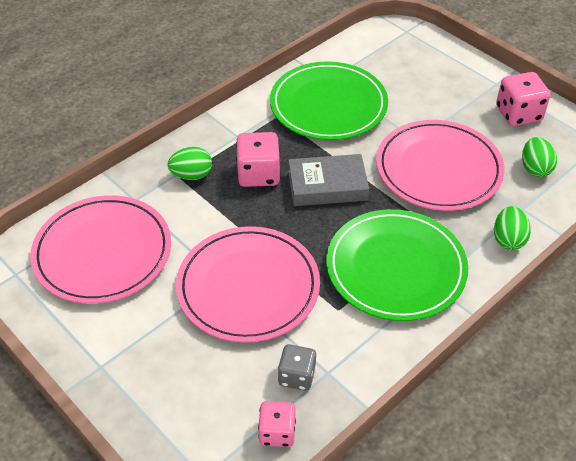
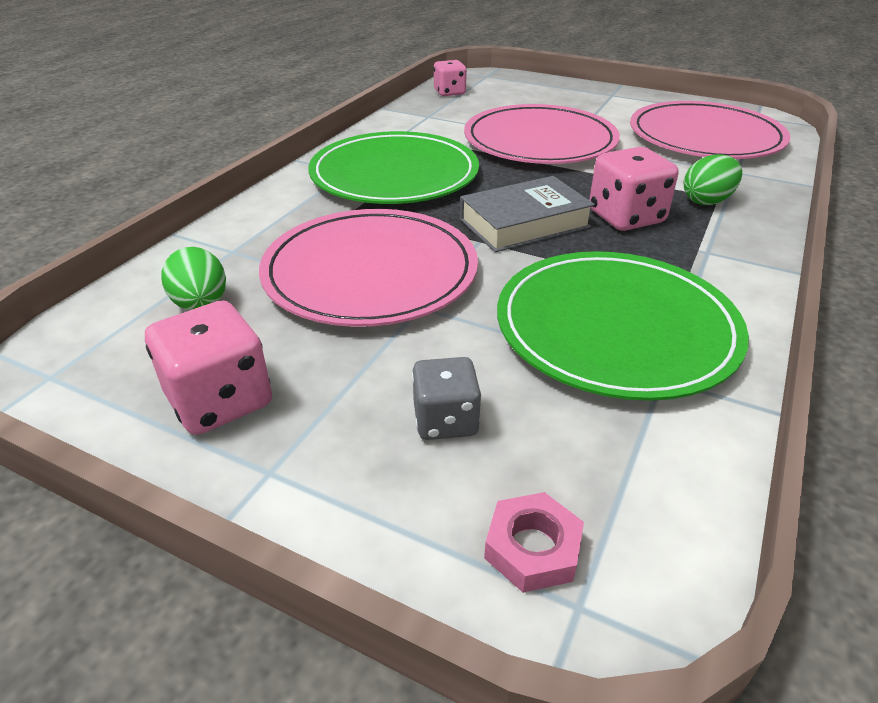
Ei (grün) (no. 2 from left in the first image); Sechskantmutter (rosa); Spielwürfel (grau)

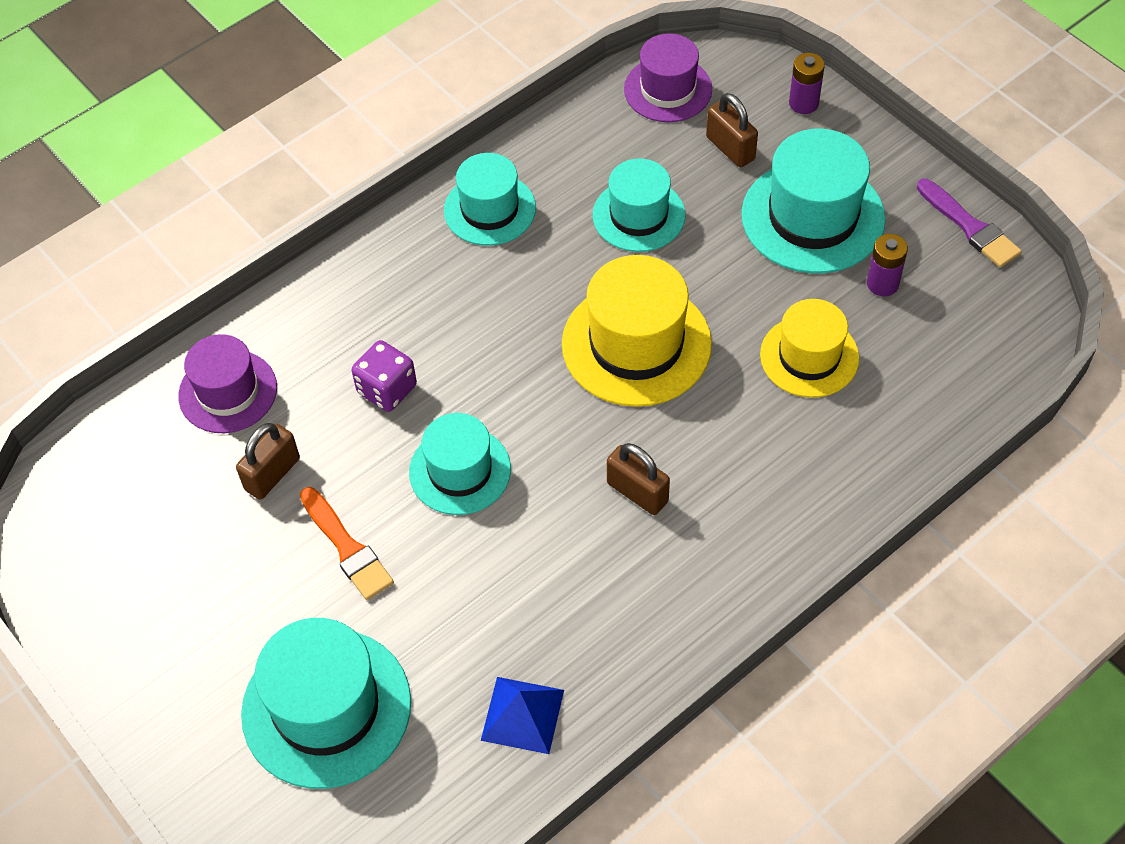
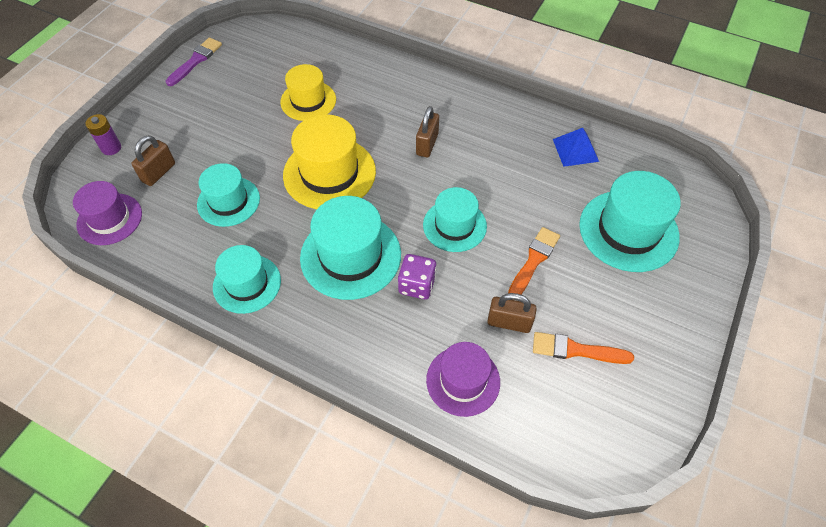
Batterie (lila) (no. 2 from left in the first image); Pinsel (orange) (no. 2 from left); Hut (türkis) (no. 3 from left)

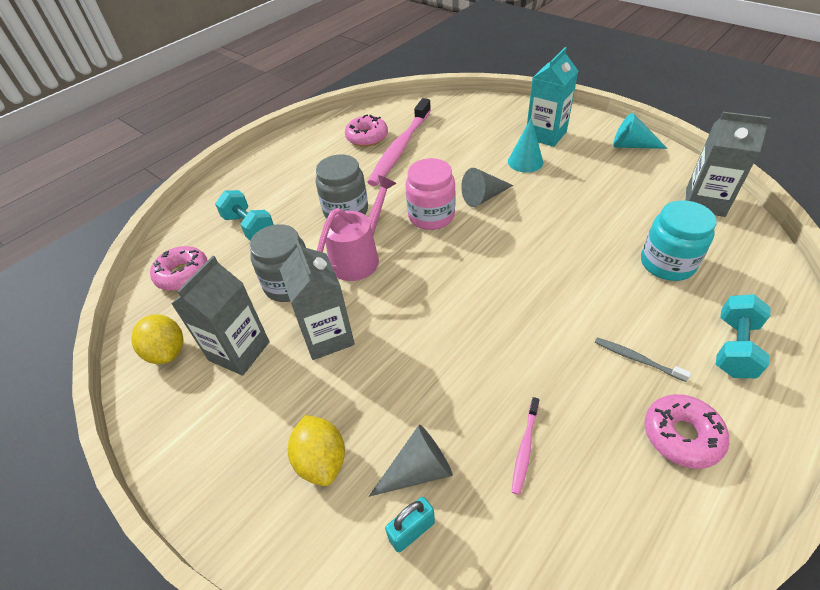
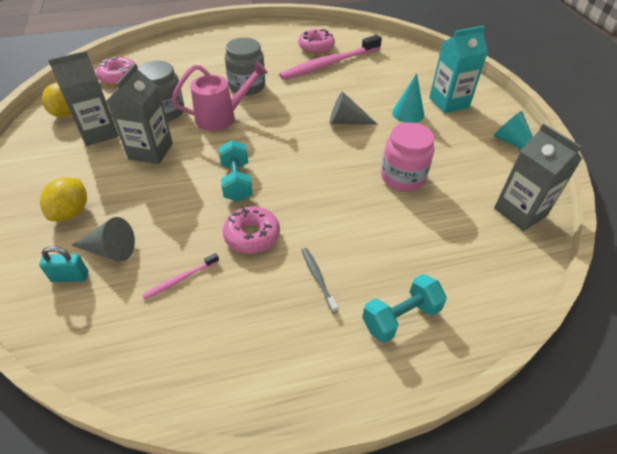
Einmachglas (türkis); Hantel (türkis) (no. 1 from left); Einmachglas (rosa); Donut (rosa) (no. 2 from left)

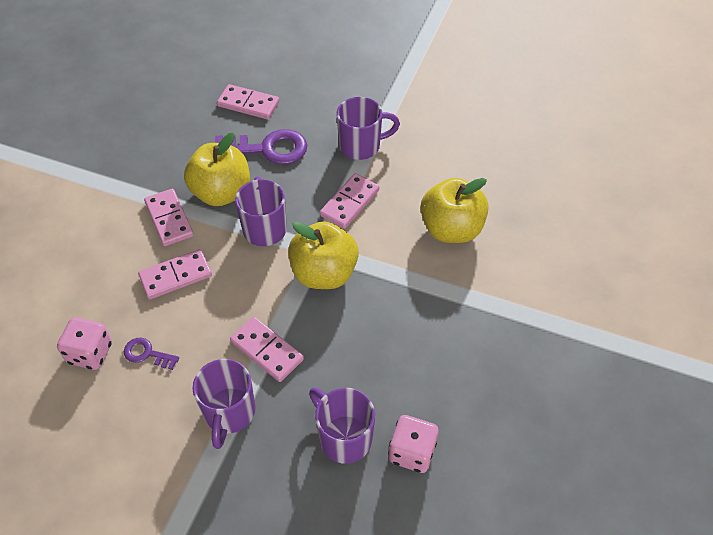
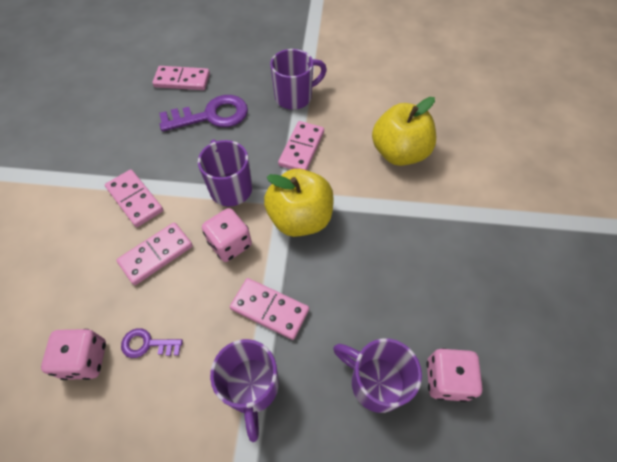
Apfel (gelb) (no. 1 from left in the first image); Spielwürfel (rosa) (no. 2 from left)

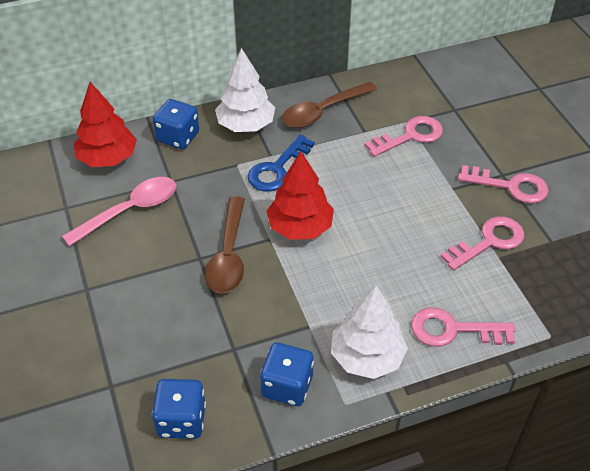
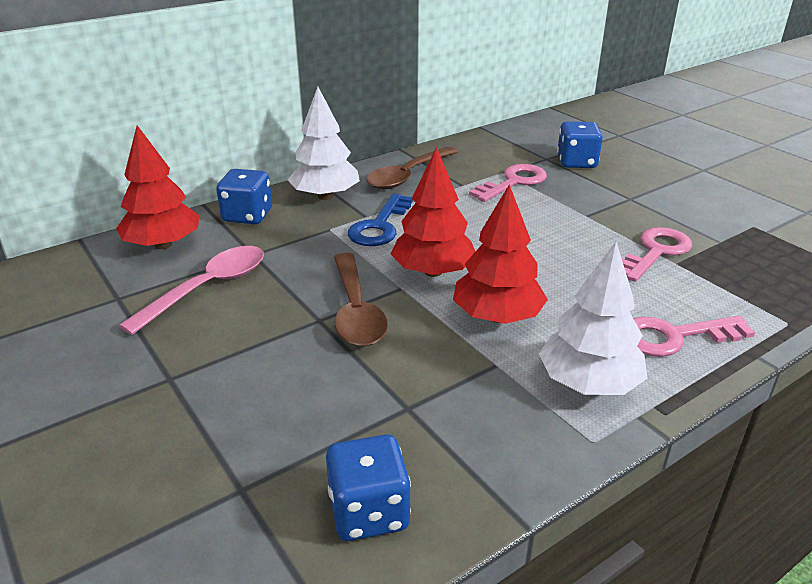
Schlüssel (rosa) (no. 4 from left in the first image); Baum (rot) (no. 3 from left); Spielwürfel (blau) (no. 3 from left)

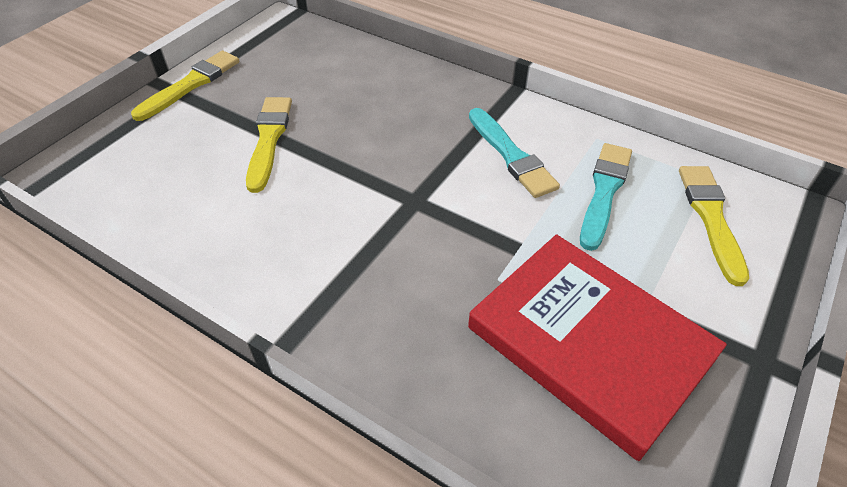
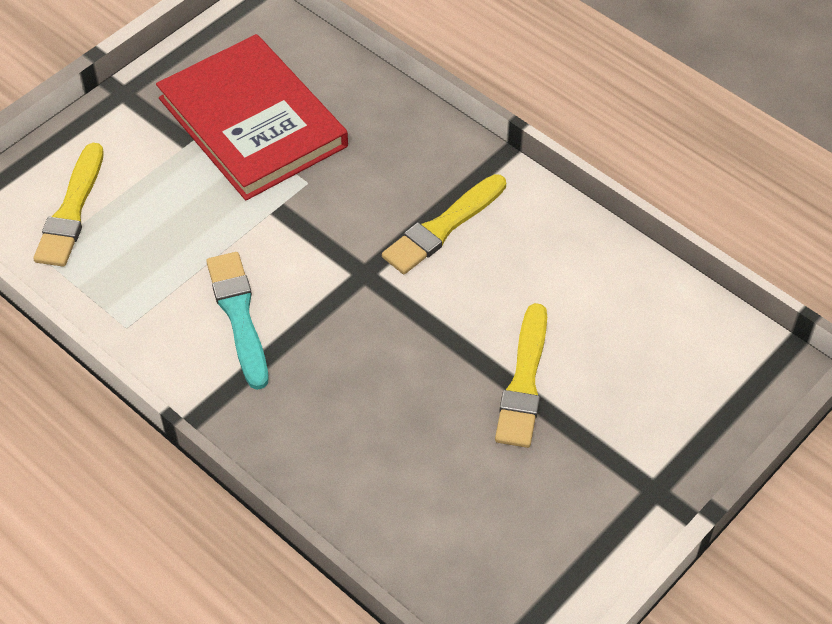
Pinsel (türkis) (no. 2 from left in the first image); Pinsel (gelb) (no. 2 from left)

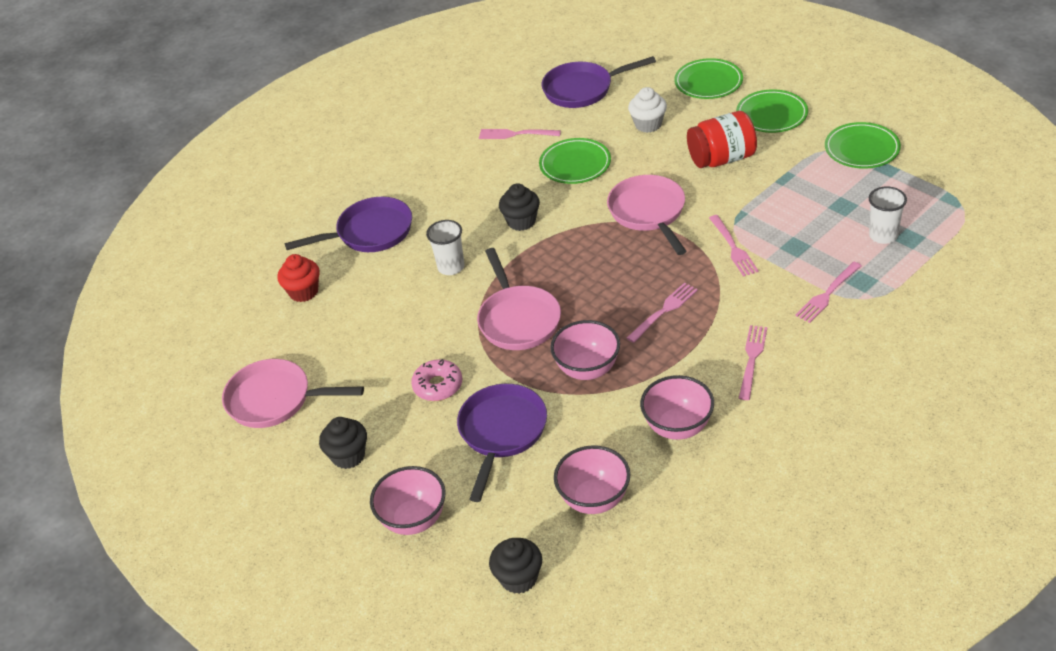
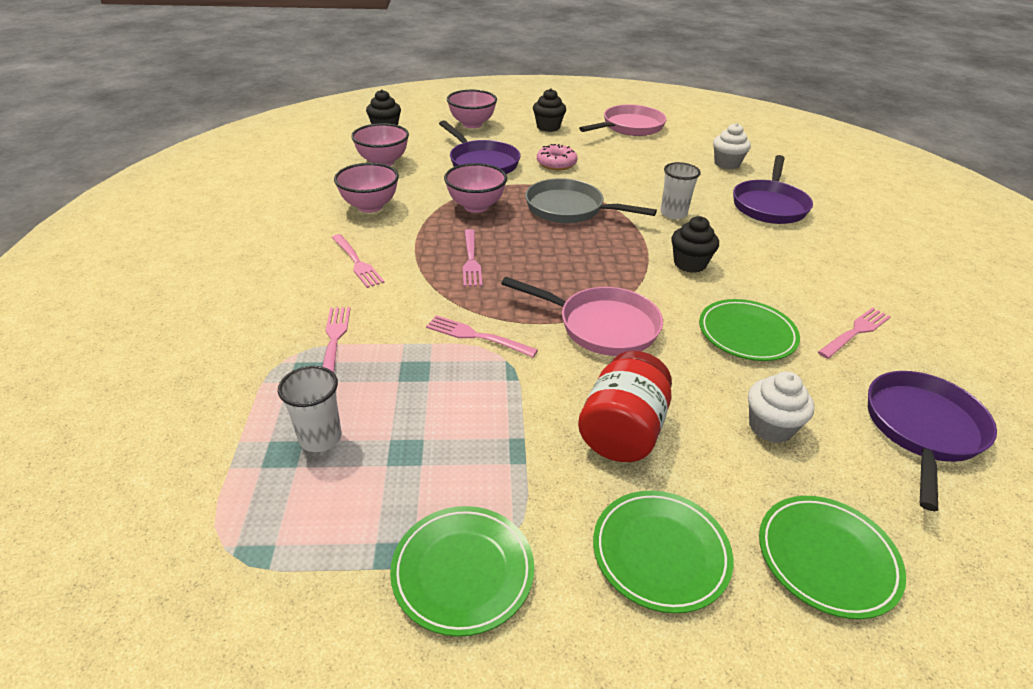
Muffin (weiß) (no. 1 from left); Pfanne (grau)

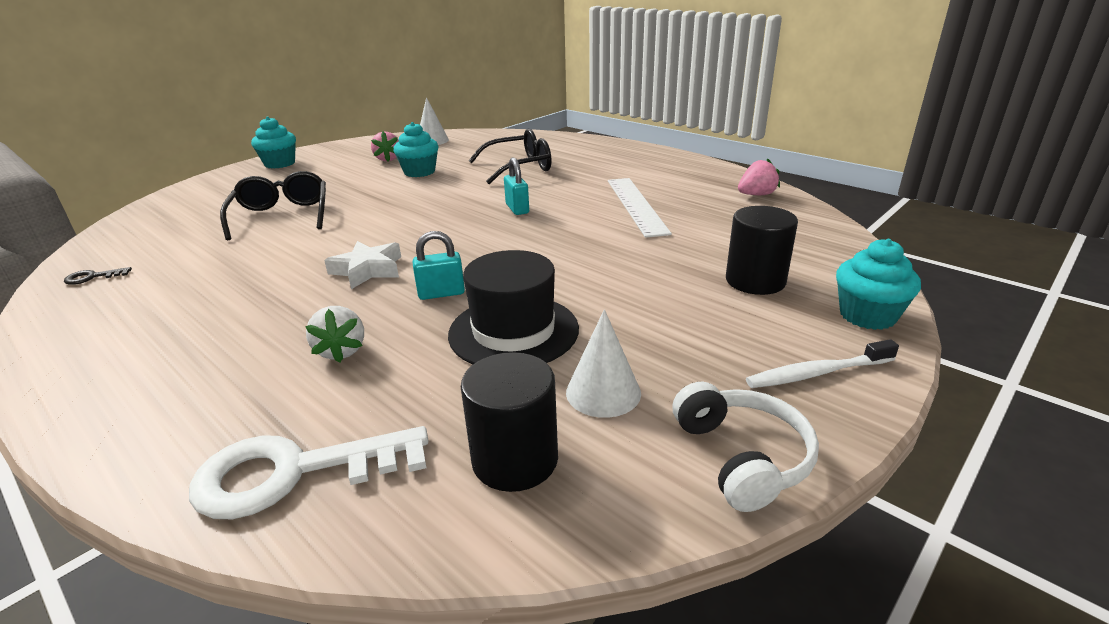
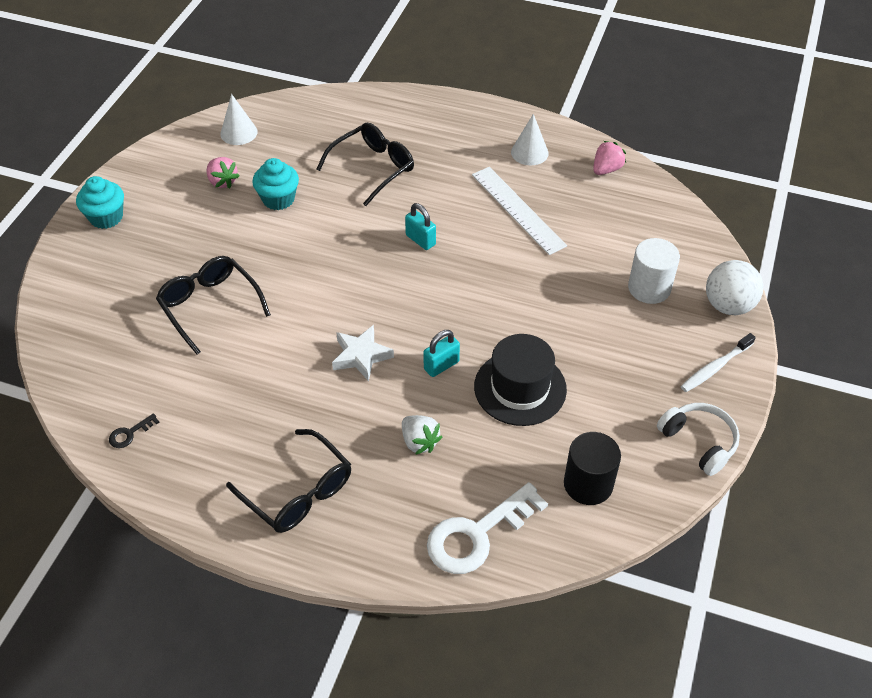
Brille (schwarz) (no. 2 from left); Kegel (weiß) (no. 2 from left); Ball (weiß); Vollzylinder (weiß)

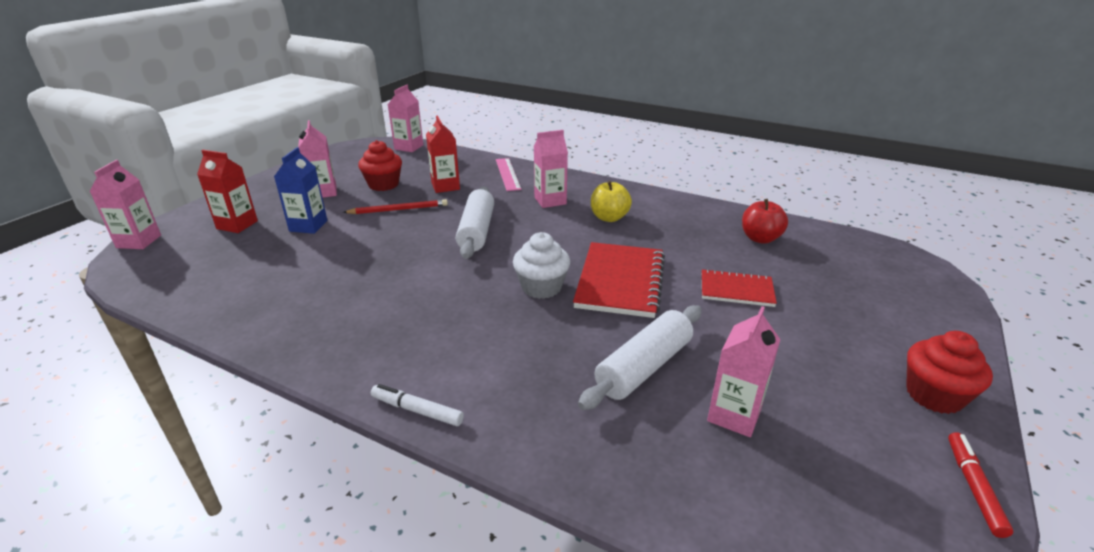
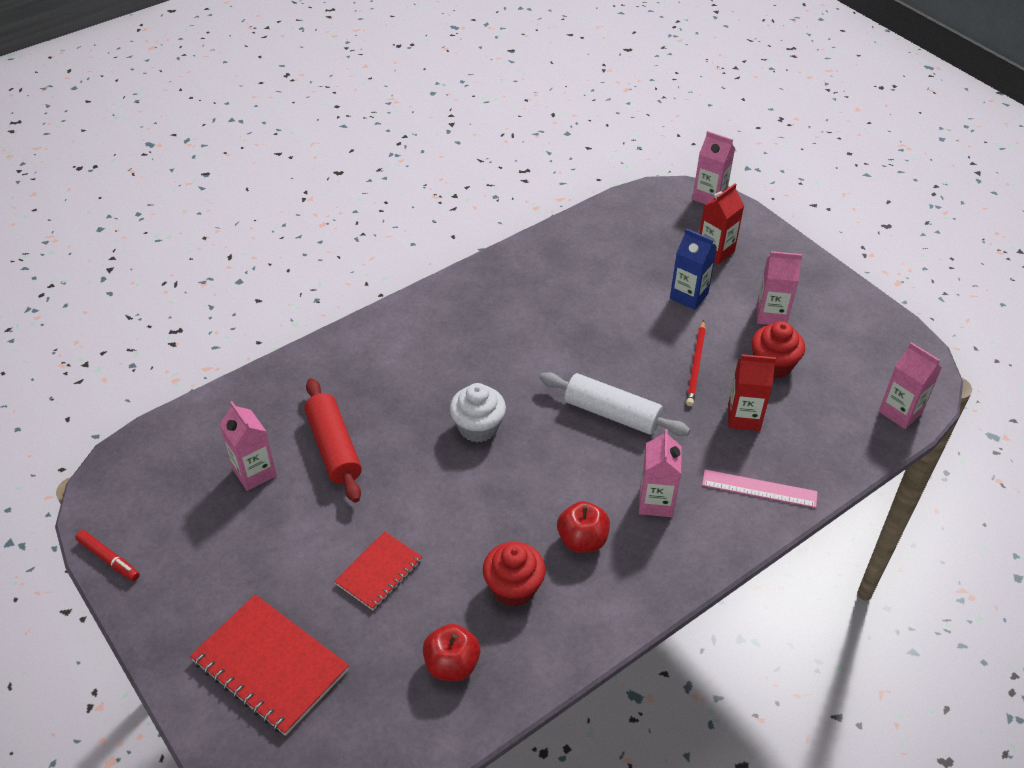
Filzstift (weiß); Notizbuch (rot) (no. 1 from left); Muffin (rot) (no. 1 from left); Nudelholz (rot); Apfel (rot) (no. 2 from left)

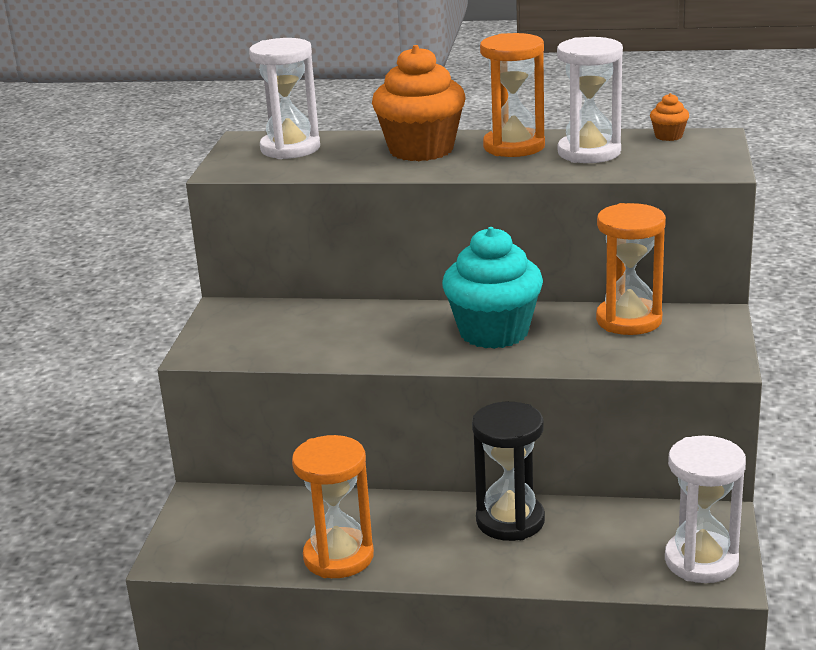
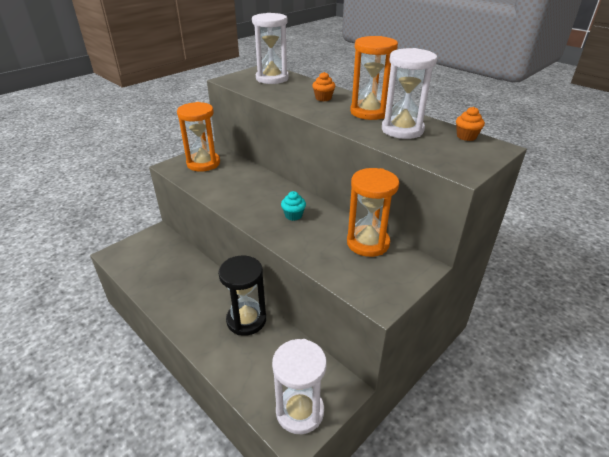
Sanduhr (orange) (no. 1 from left); Muffin (orange) (no. 1 from left); Muffin (türkis)

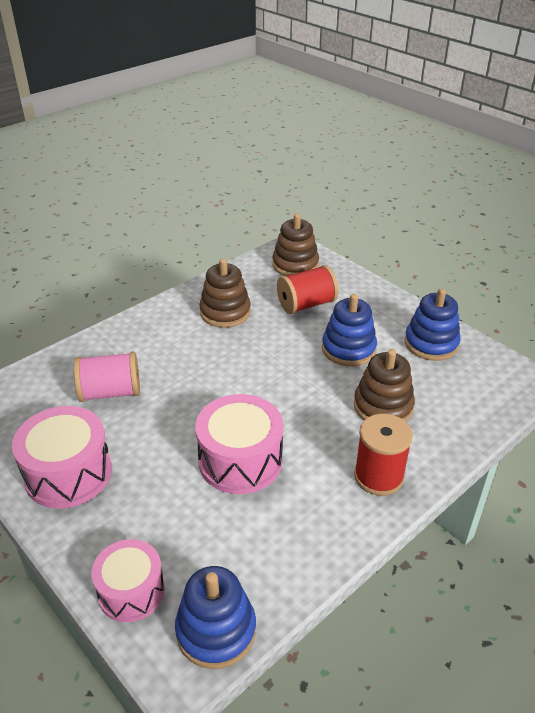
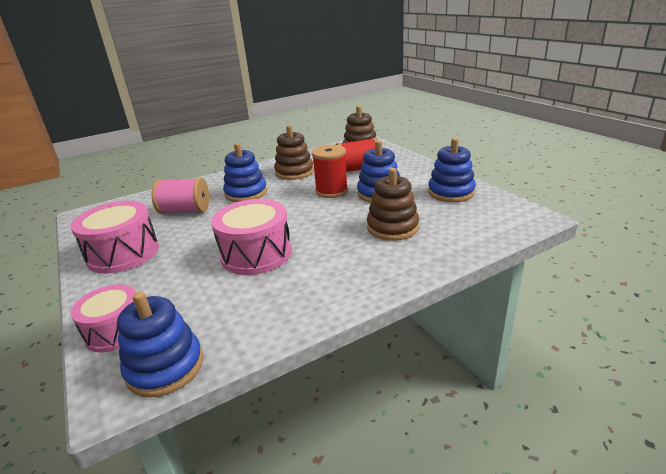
Stapelspielzeug (blau) (no. 2 from left); Garnrolle (rot) (no. 1 from left)

